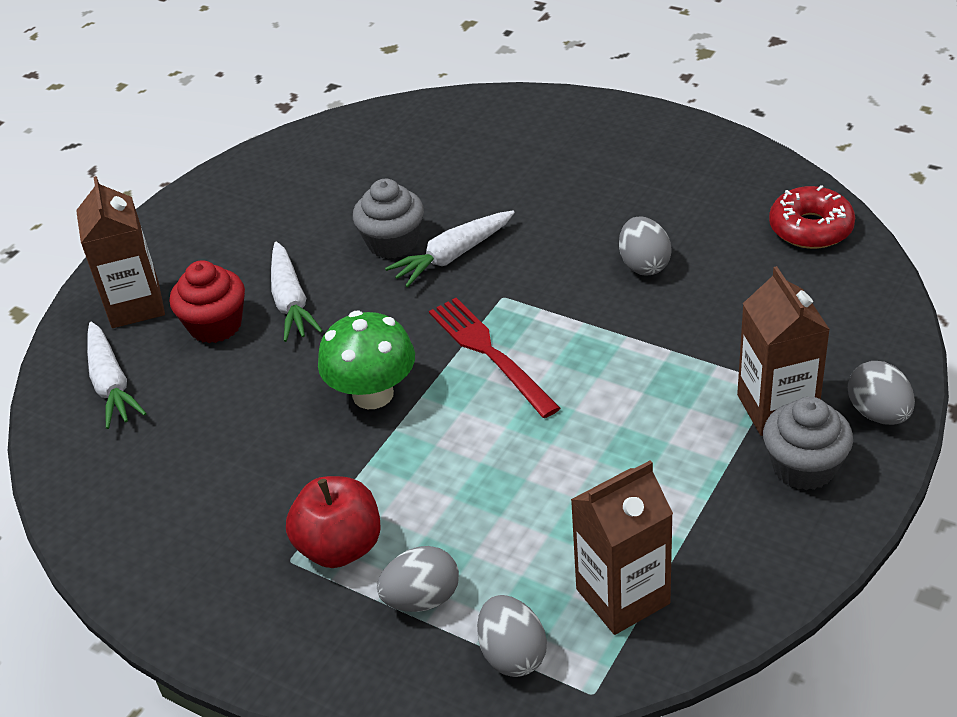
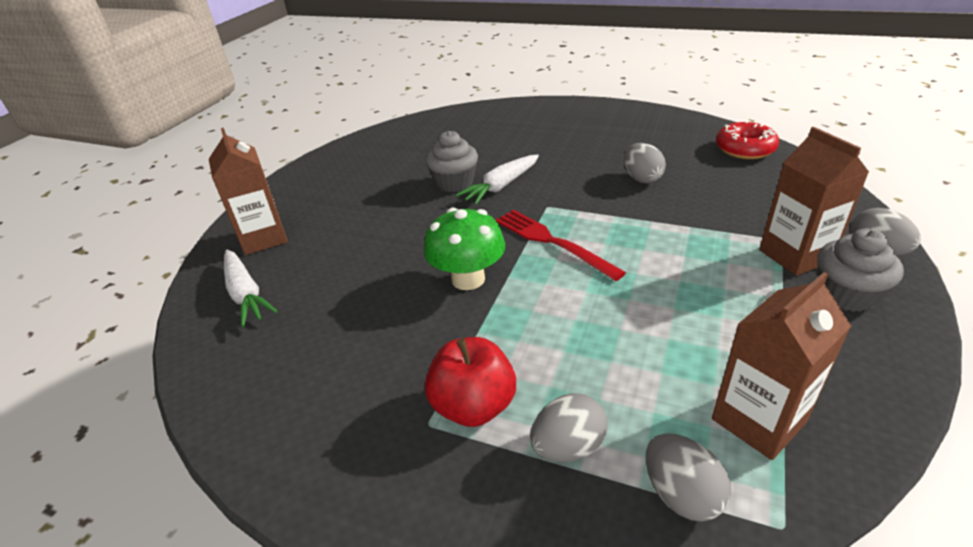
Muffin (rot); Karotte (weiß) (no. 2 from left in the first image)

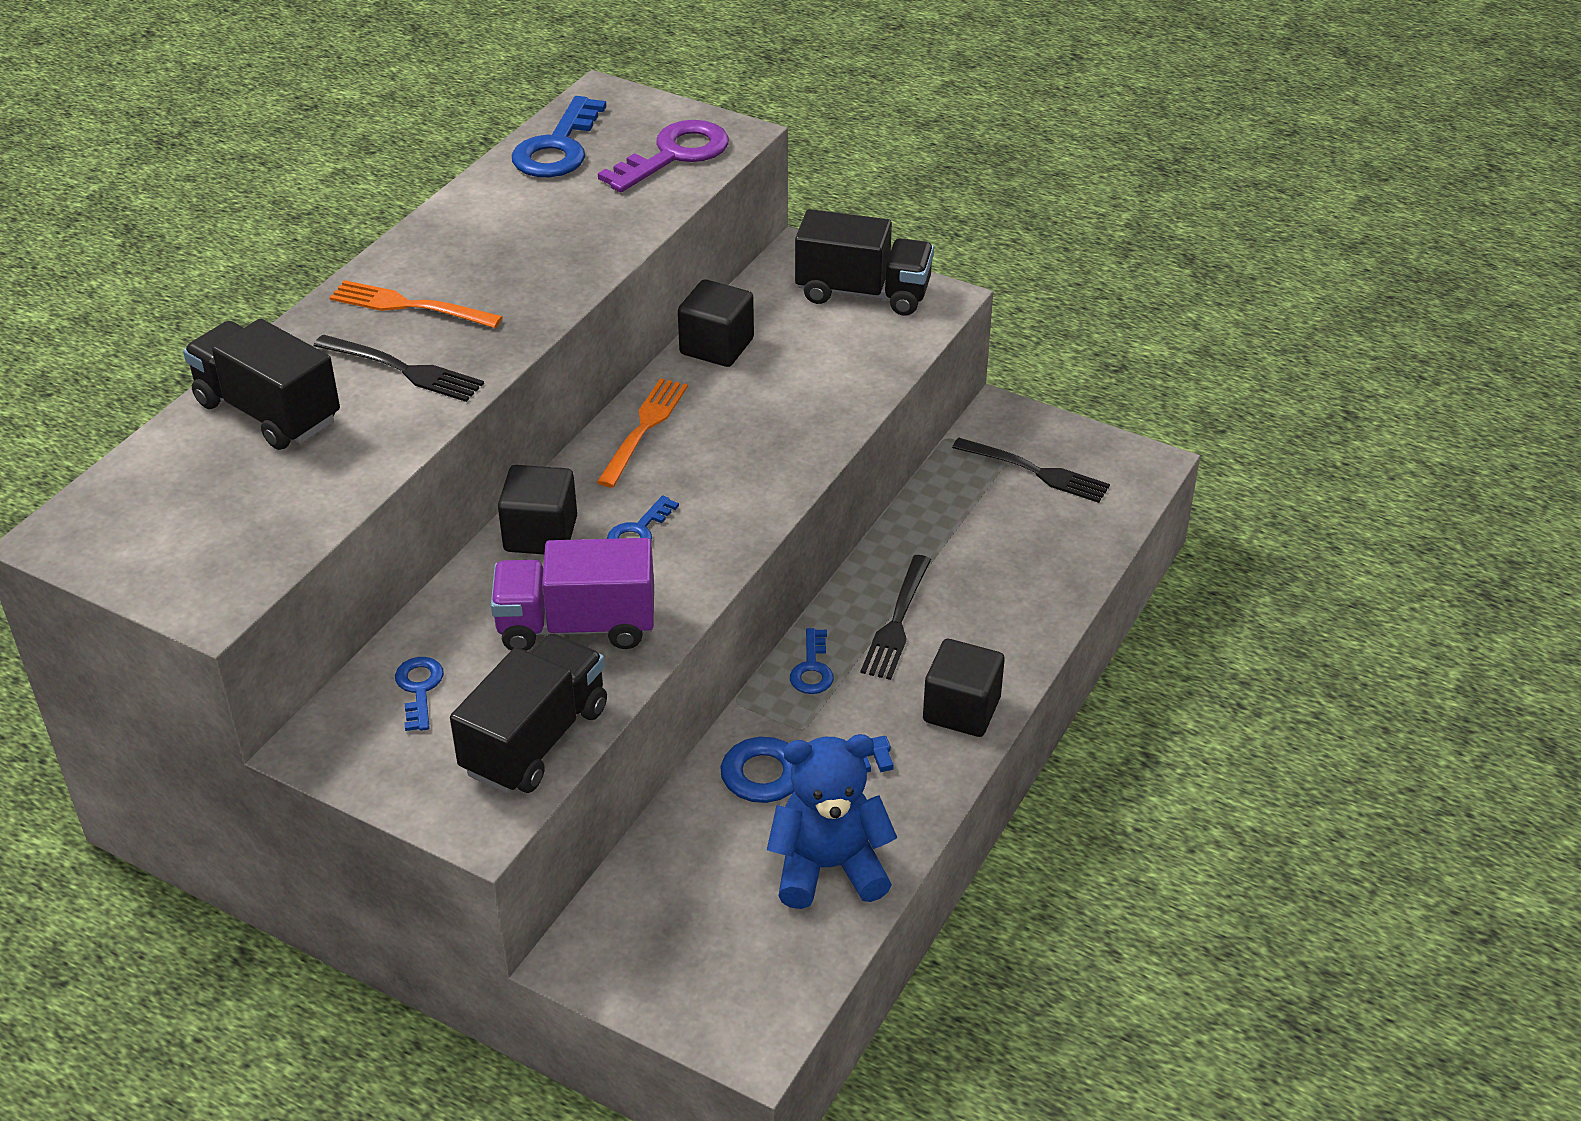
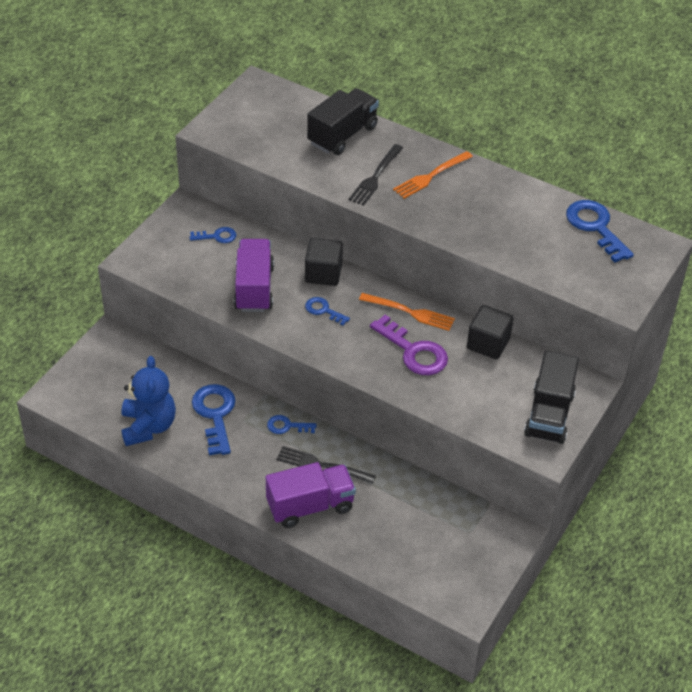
Lastwagen (schwarz) (no. 2 from left in the first image); Kubus (schwarz) (no. 3 from left in the first image); Gabel (schwarz) (no. 3 from left in the first image); Lastwagen (lila) (no. 2 from left); Schlüssel (lila); Gabel (orange) (no. 2 from left); Schlüssel (blau) (no. 5 from left)

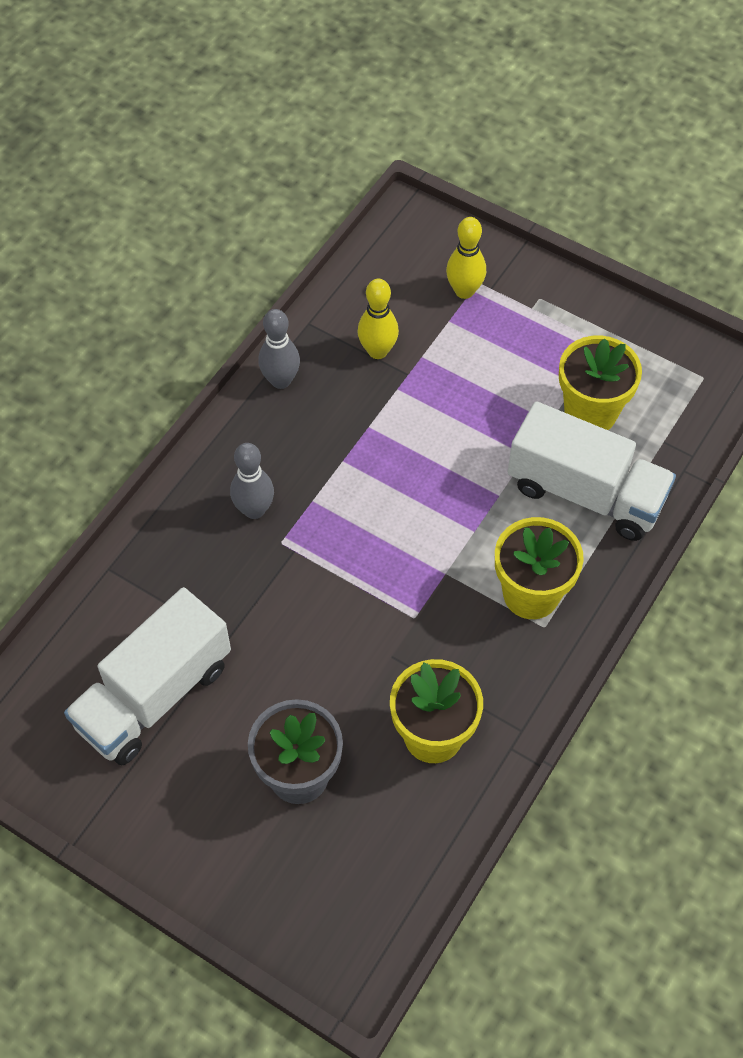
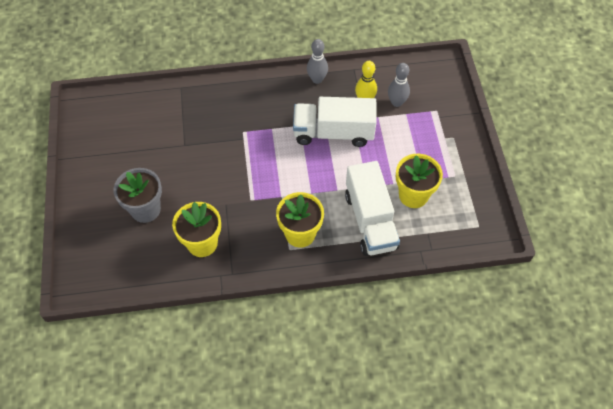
Bowlingkegel (gelb) (no. 2 from left in the first image); Lastwagen (weiß) (no. 1 from left); Bowlingkegel (grau) (no. 2 from left)

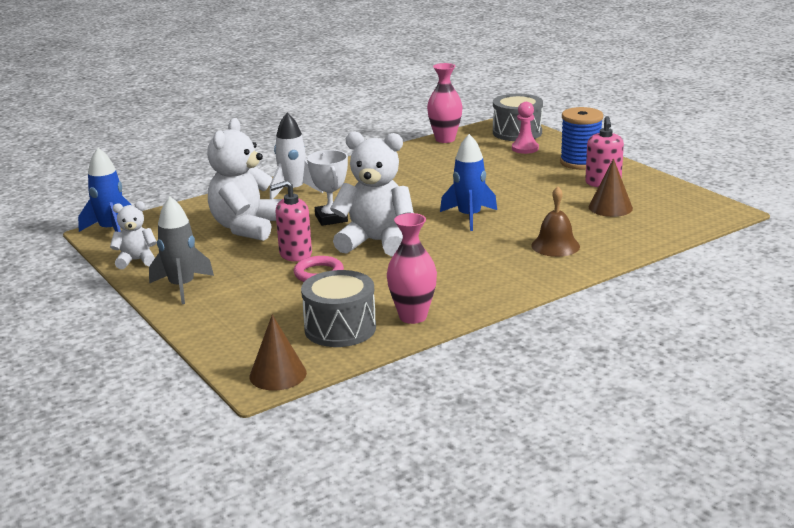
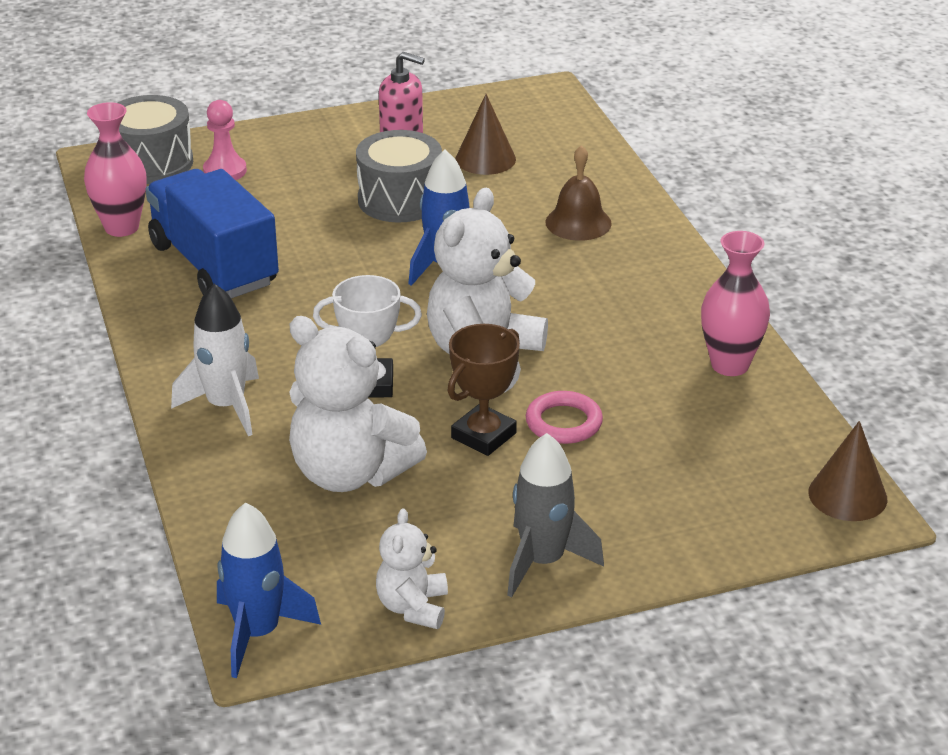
Garnrolle (blau); Lastwagen (blau); Trommel (grau) (no. 2 from left); Pokal (braun)

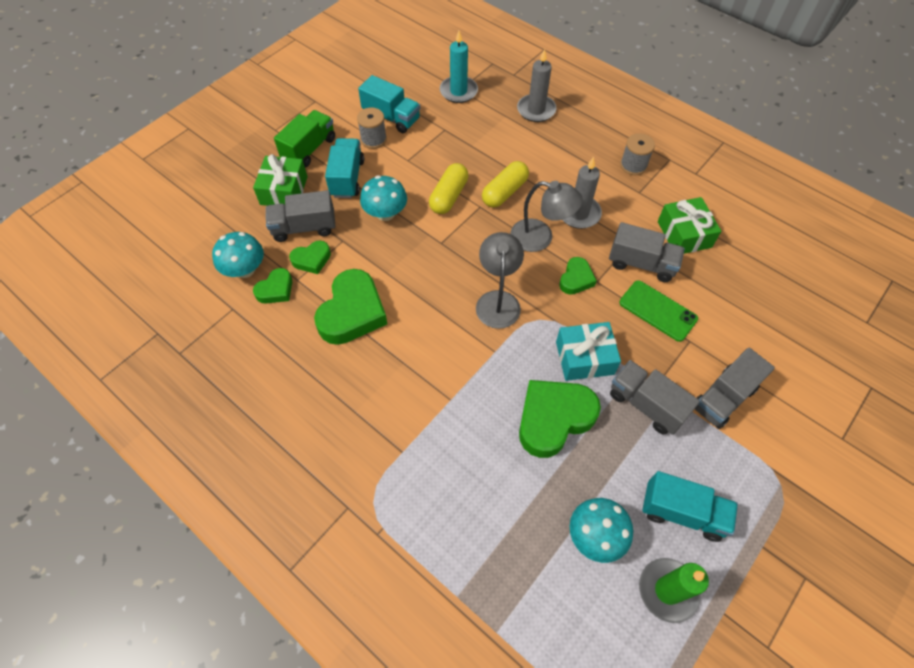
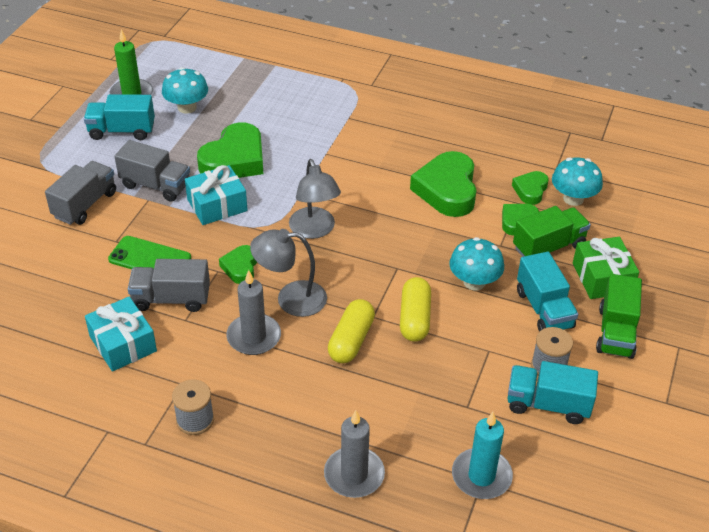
Lastwagen (grün) (no. 1 from left); Geschenk (türkis) (no. 1 from left)

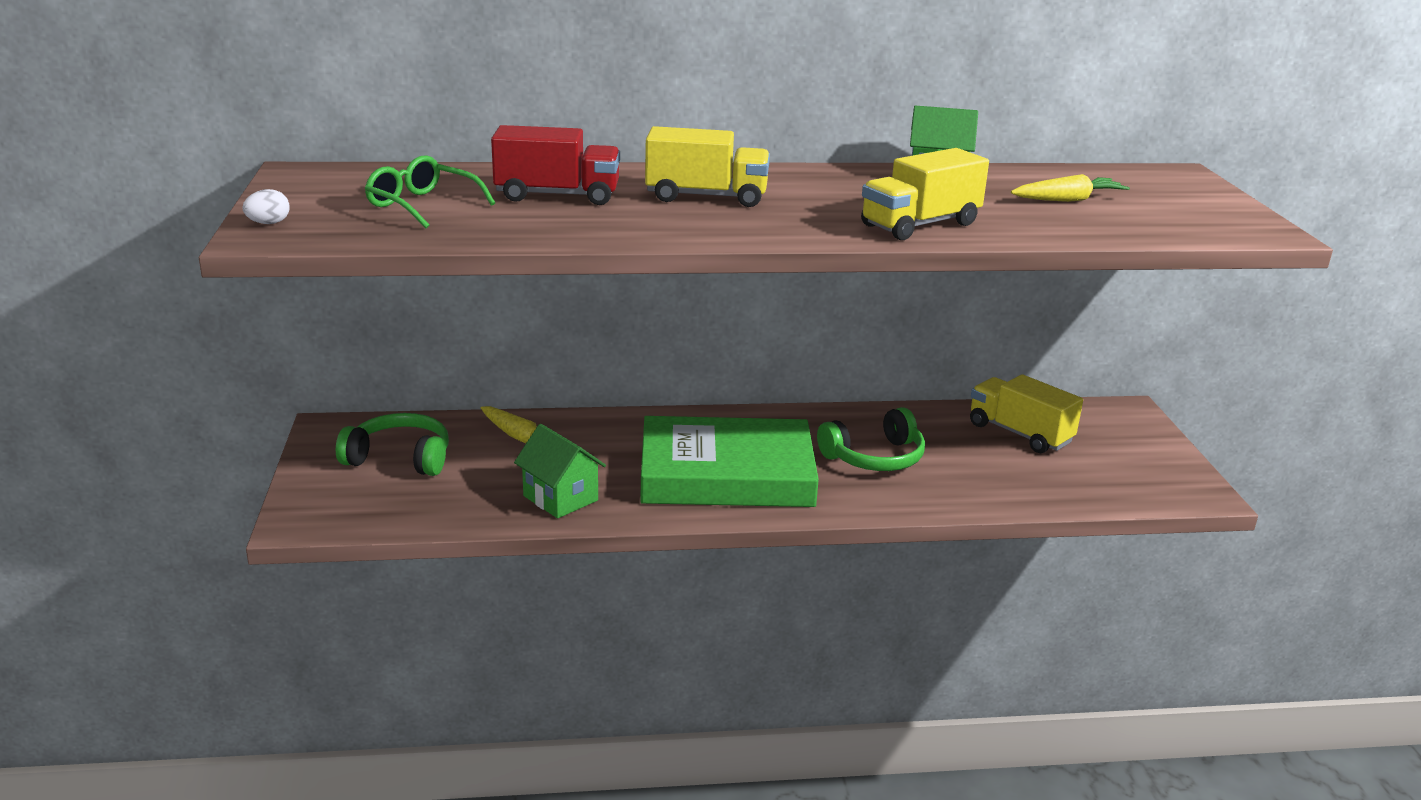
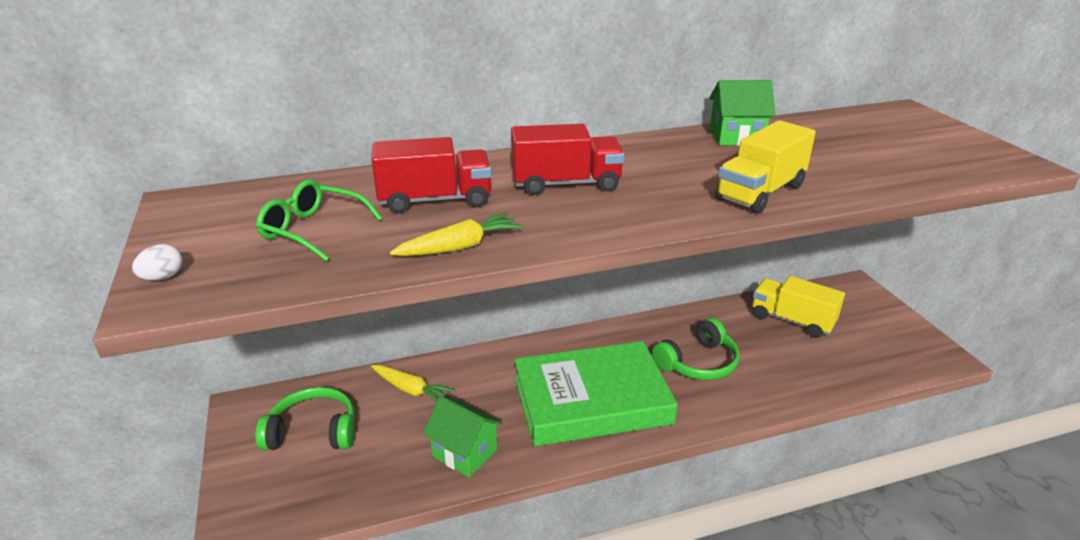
Karotte (gelb) (no. 2 from left); Lastwagen (rot) (no. 2 from left)

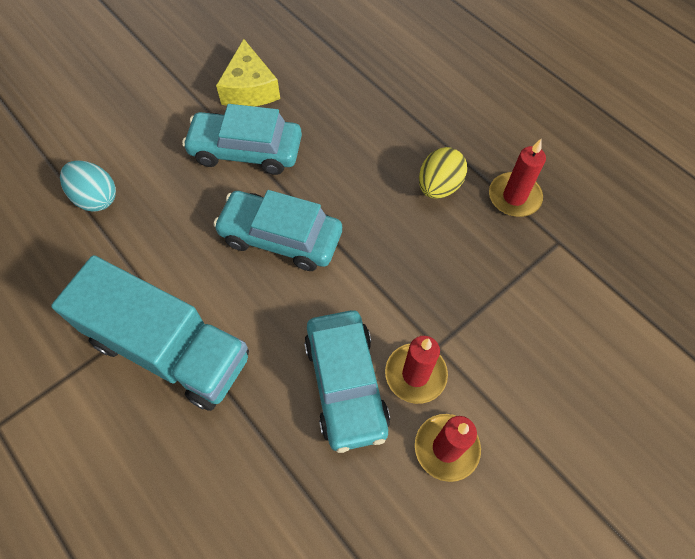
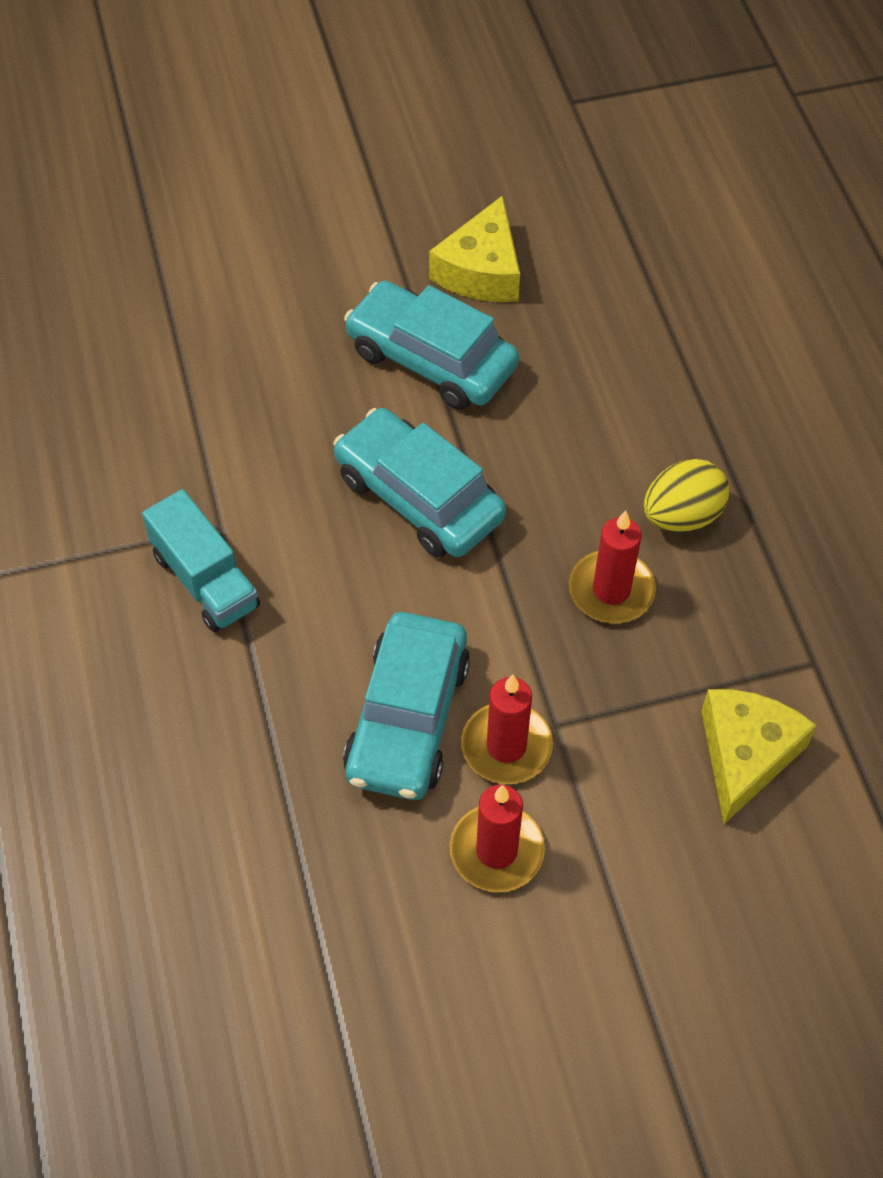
Ei (türkis); Käse (gelb) (no. 2 from left); Kerze (rot) (no. 3 from left); Lastwagen (türkis)

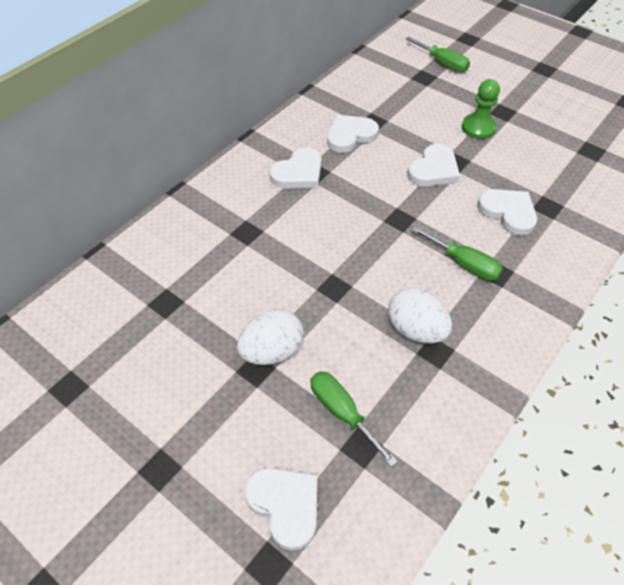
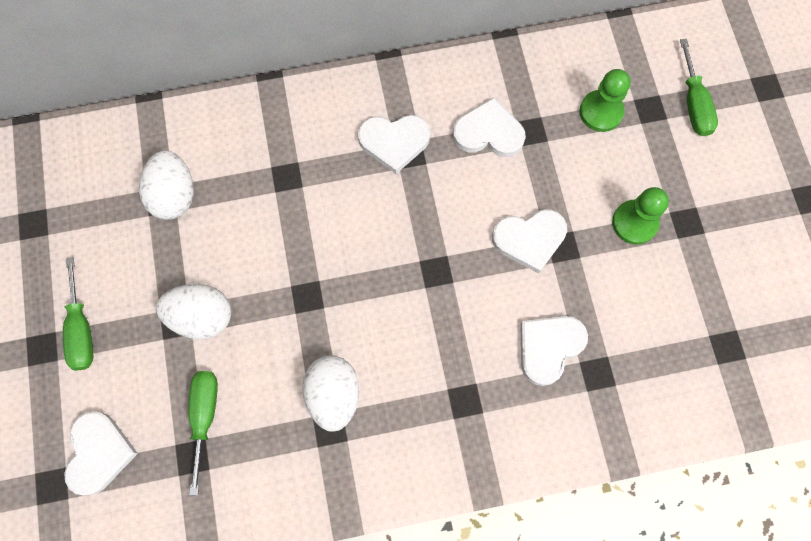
Ei (weiß) (no. 1 from left); Bauer (grün) (no. 1 from left); Schraubenzieher (grün) (no. 1 from left); Herz (weiß) (no. 5 from left)

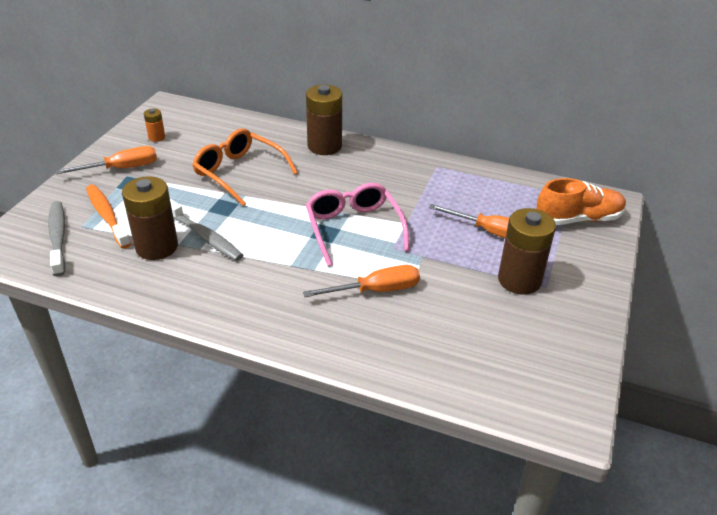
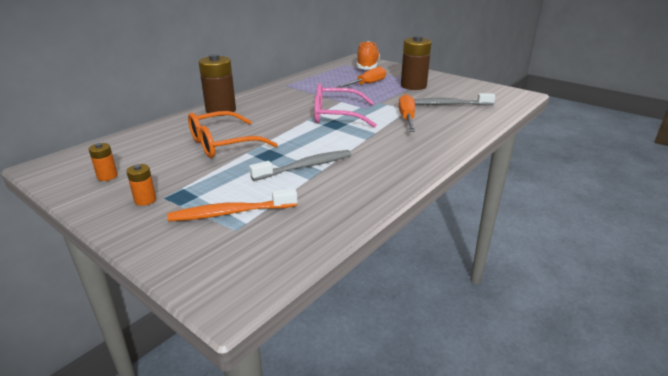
Batterie (braun) (no. 1 from left in the first image); Zahnbürste (grau) (no. 2 from left); Batterie (orange) (no. 2 from left)

